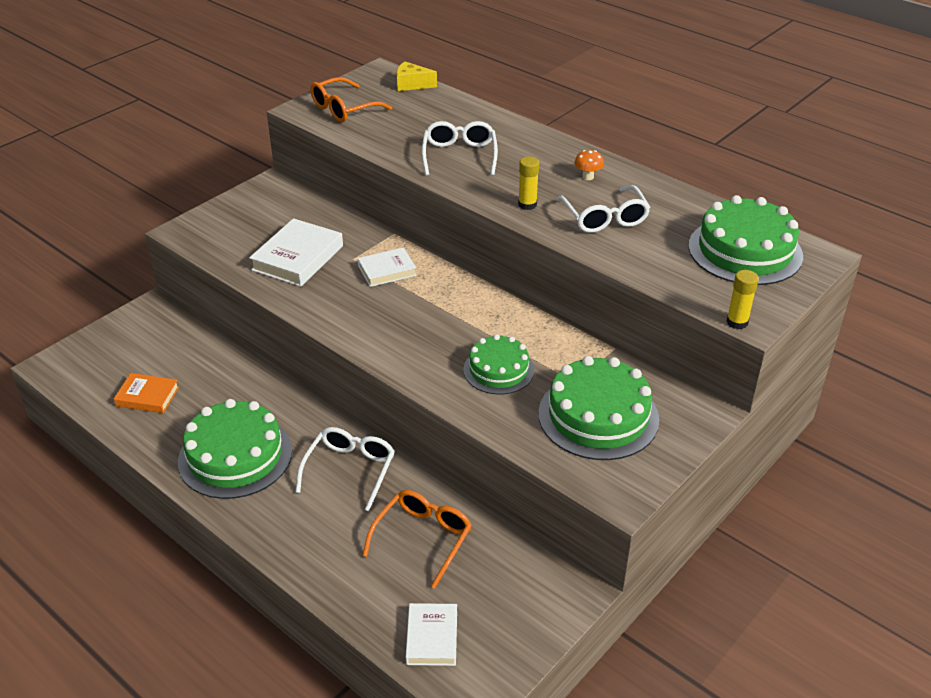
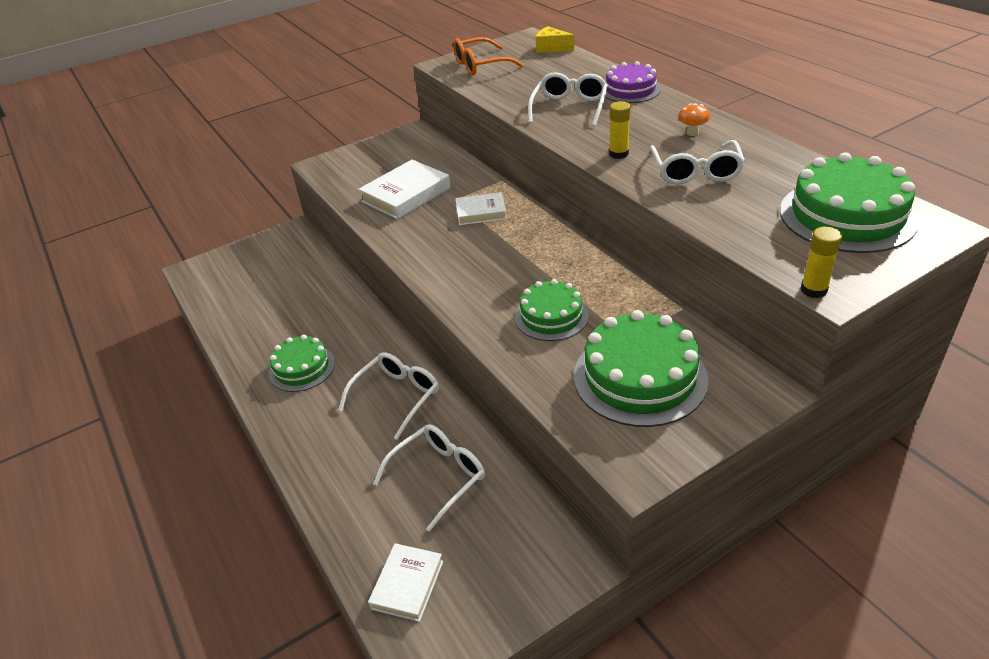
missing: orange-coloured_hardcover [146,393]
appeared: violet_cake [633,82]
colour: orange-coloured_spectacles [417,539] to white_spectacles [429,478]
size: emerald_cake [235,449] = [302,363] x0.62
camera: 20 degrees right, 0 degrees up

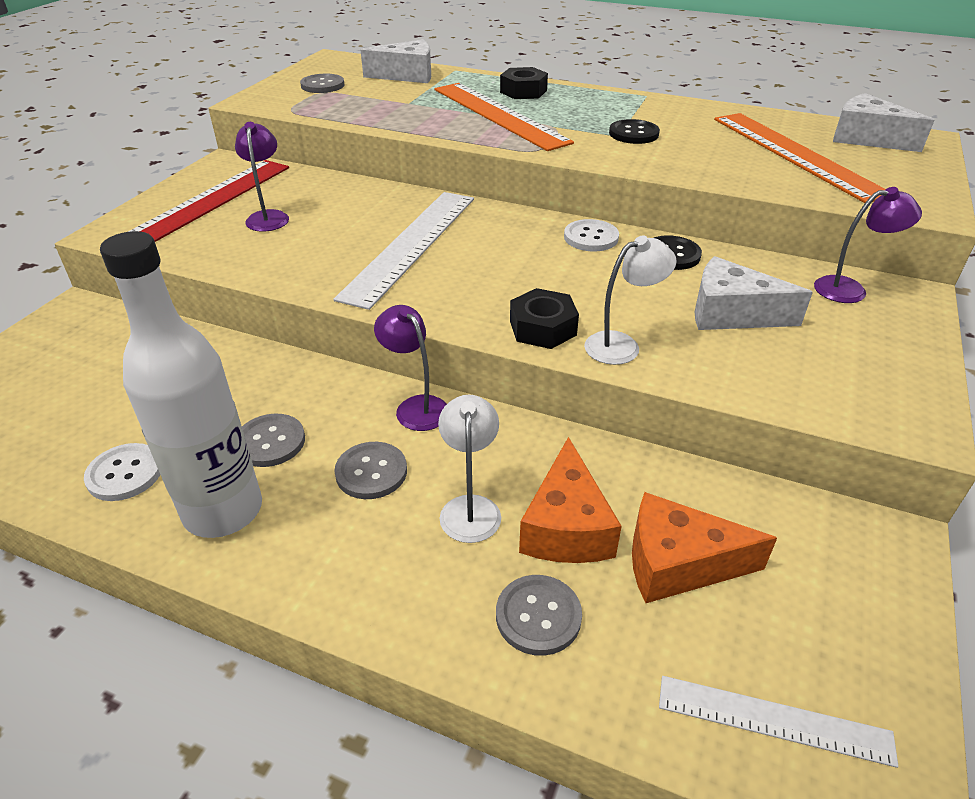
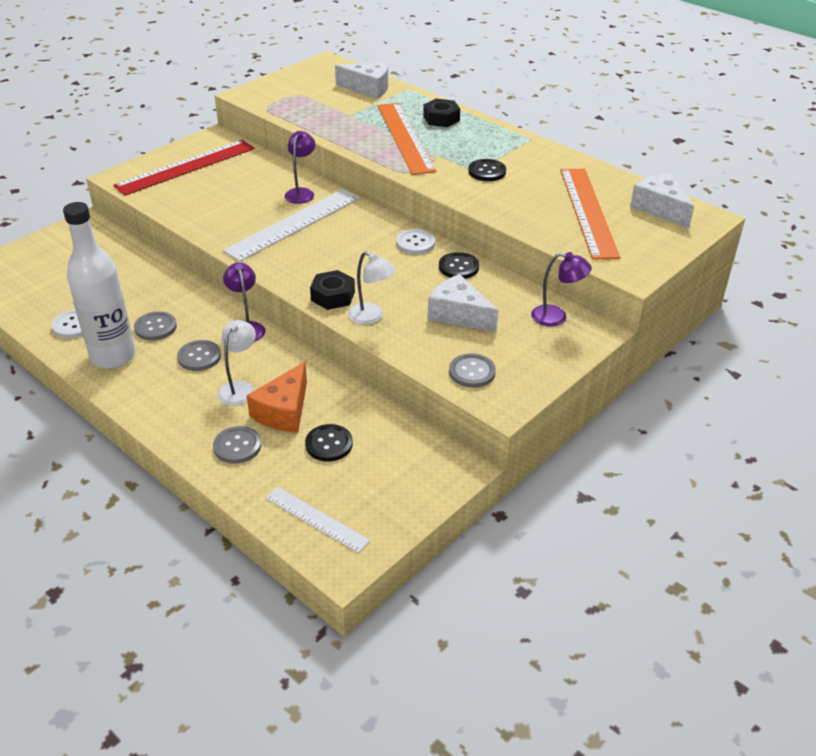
relocated: violet_lamp [262,177] to [300,167]; gray_shirt_button [322,83] to [472,370]
exchanged: orange-coloured_cheese [704,547] to black_shirt_button [329,442]
spun: white_lamp [630,300] = [372,288] 45 degrees clockwise
camera: 20 degrees right, 0 degrees up

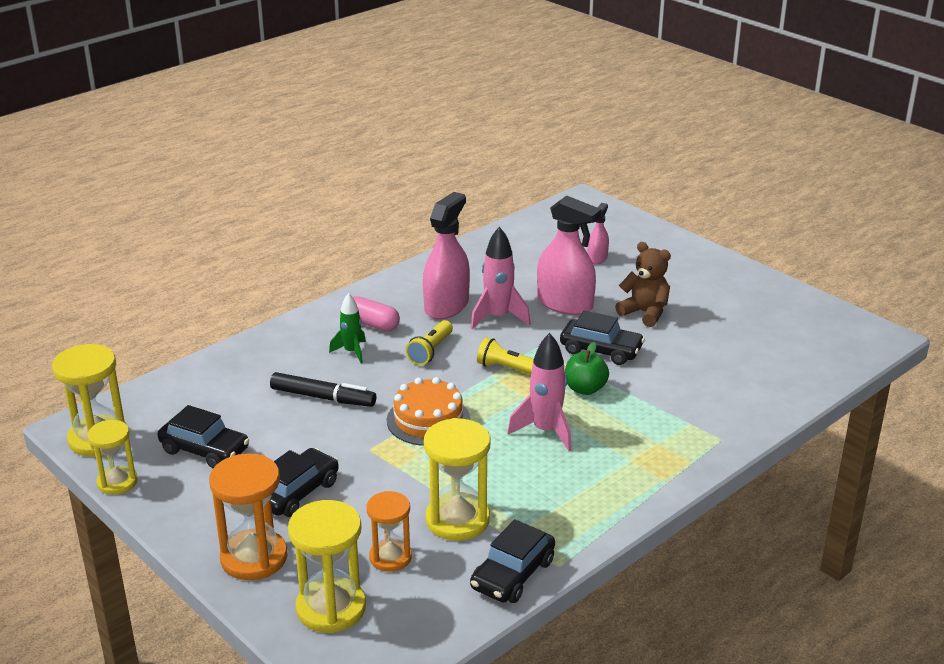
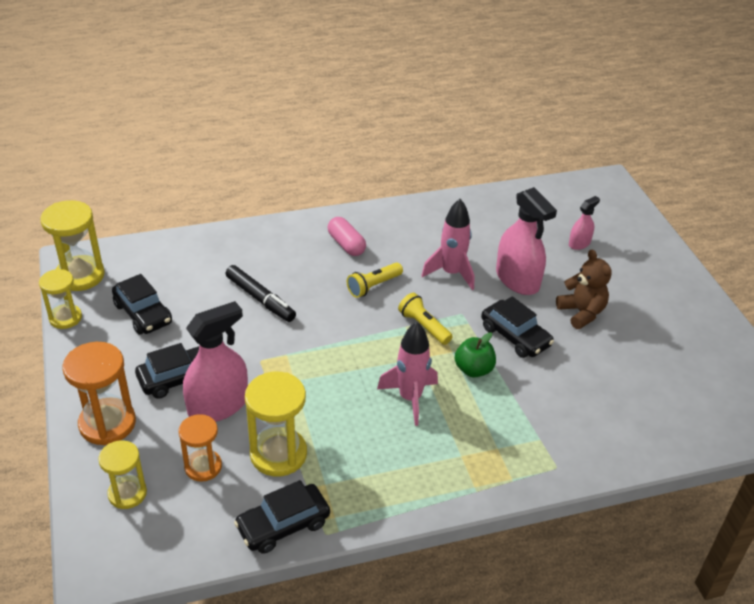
missing: emerald_rocket [347,328]; orange-coloured_cake [429,411]
relocated: pink_spray_bottle [446,255] to [215,361]
size: golden_sand_timer [327,566] = [122,474] x0.64
camera: 25 degrees right, 10 degrees up

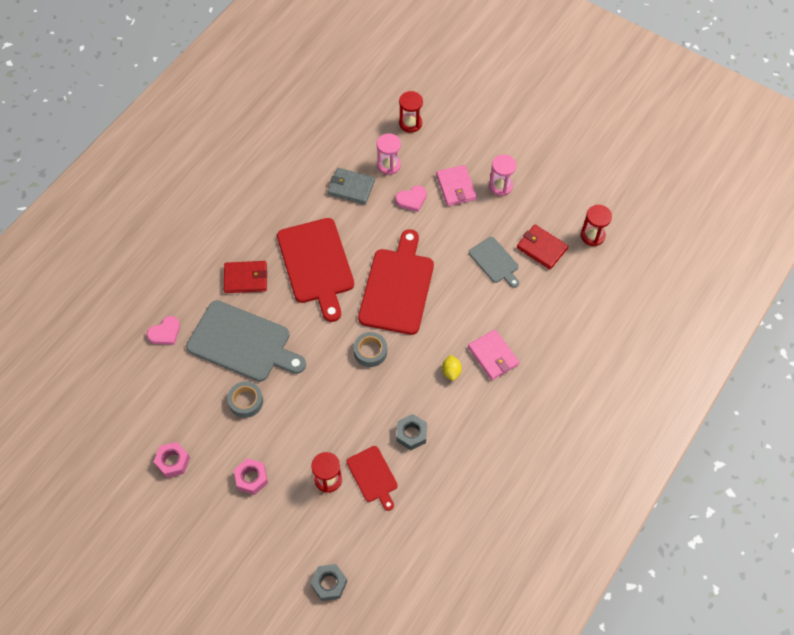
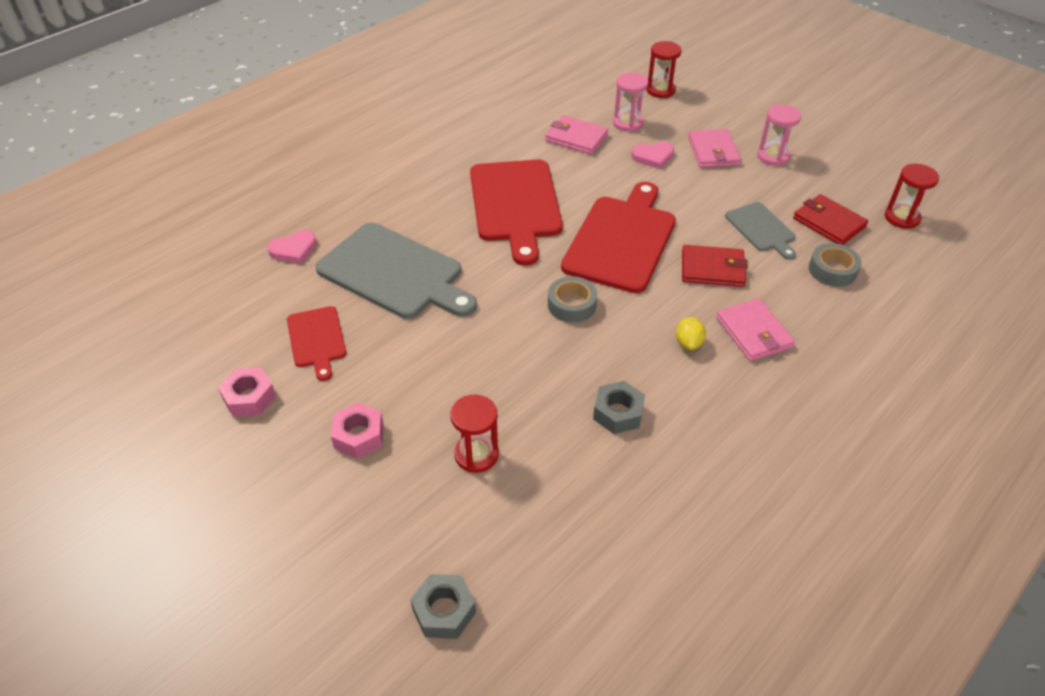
relocated: scarlet_bread_board [372,478] to [317,343]; scarlet_billfold [245,277] to [715,266]; gray_roll_of_tape [245,400] to [835,265]
colour: gray_billfold [351,186] to pink_billfold [576,135]
camera: 10 degrees right, 15 degrees down

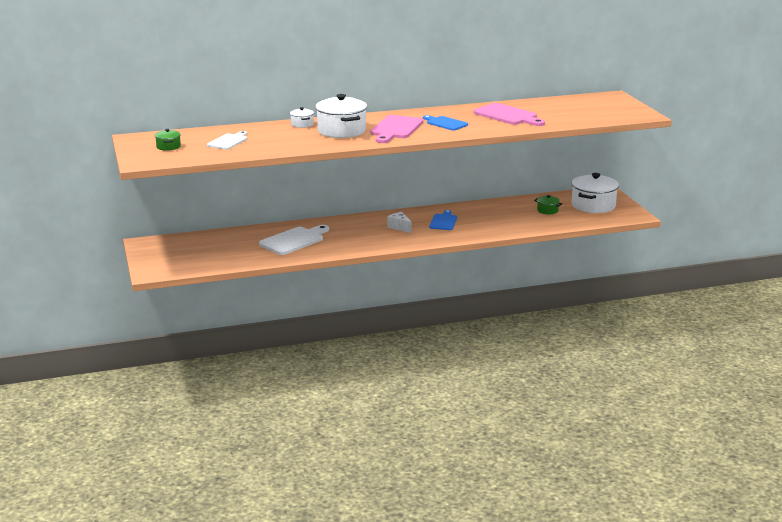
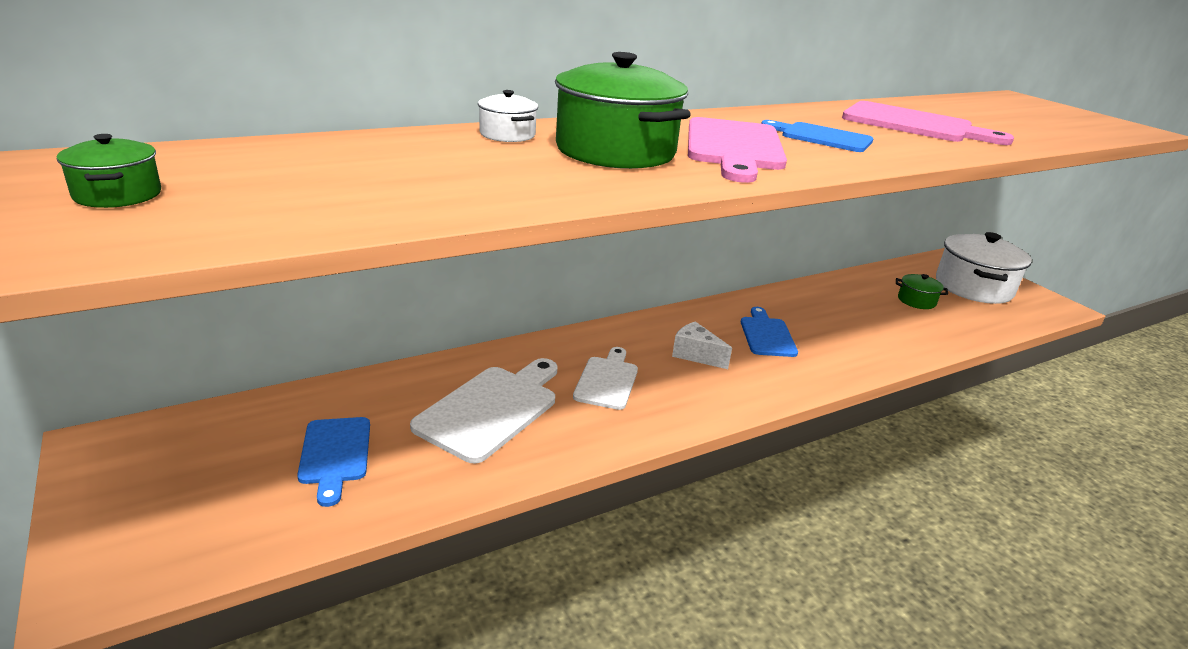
appeared: royal_blue_bread_board [333,462]
relocated: white_bread_board [227,140] to [605,378]
colour: white_stockpot [341,116] to emerald_stockpot [623,110]
camera: 15 degrees left, 5 degrees up

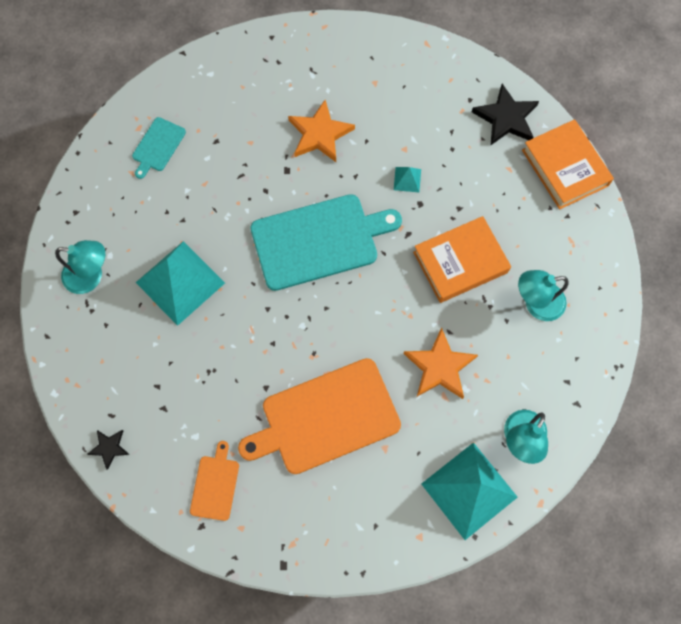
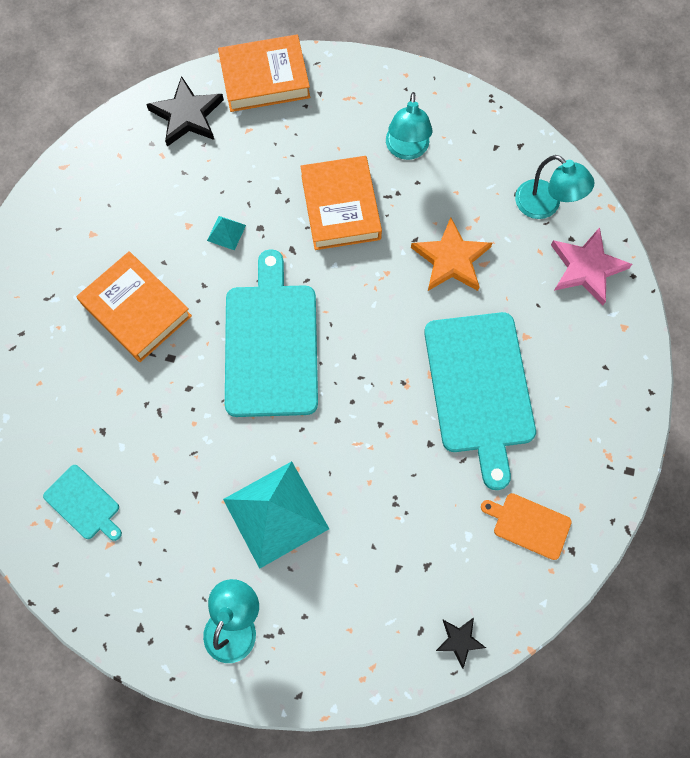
exchanged: orange-coloured_star [321,131] to orange-coloured_hardcover [134,306]; teal_pyramid [469,491] to pink_star [591,266]
colour: orange-coloured_bread_board [319,416] to teal_bread_board [480,401]
camera: 75 degrees left, 0 degrees up

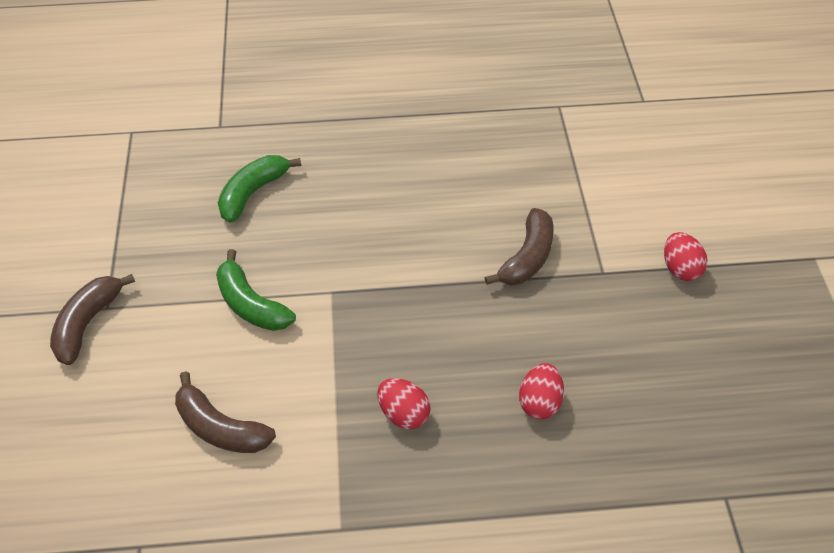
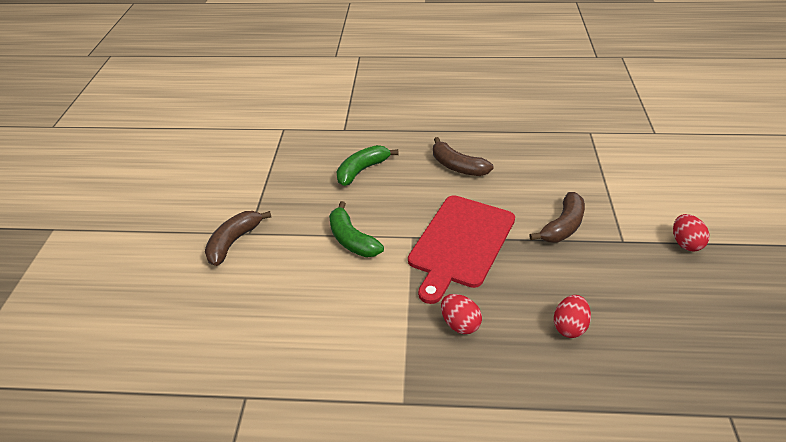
appeared: scarlet_bread_board [461,249]
relocated: brown_toy_banana [225,412] to [463,156]
camera: 10 degrees right, 10 degrees down

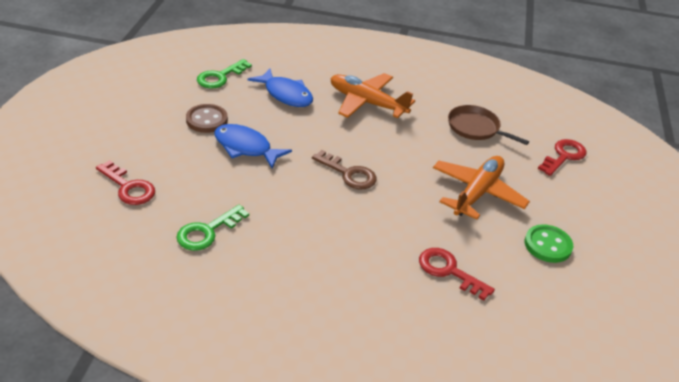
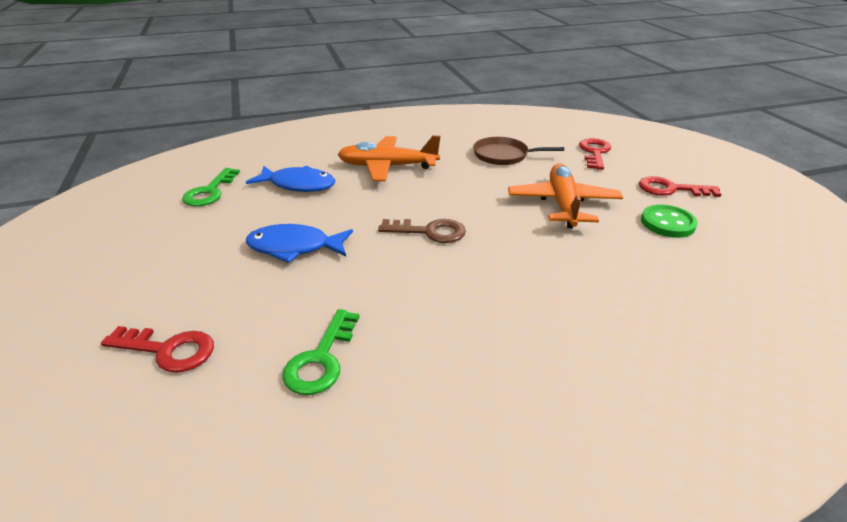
missing: brown_shirt_button [207,118]
relocated: scarlet_door_key [457,274] to [680,186]
camera: 25 degrees left, 5 degrees down

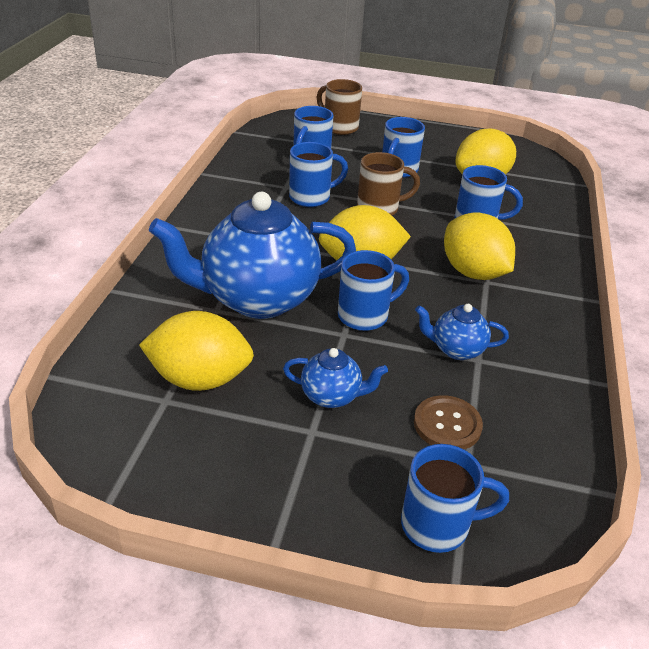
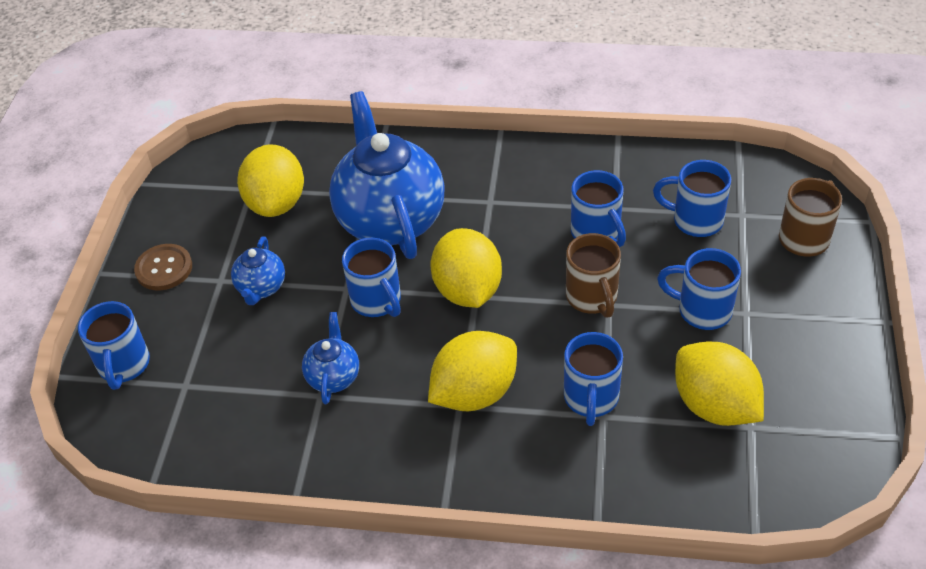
relocated: brown_shirt_button [448,422] to [163,267]
camera: 90 degrees right, 10 degrees up

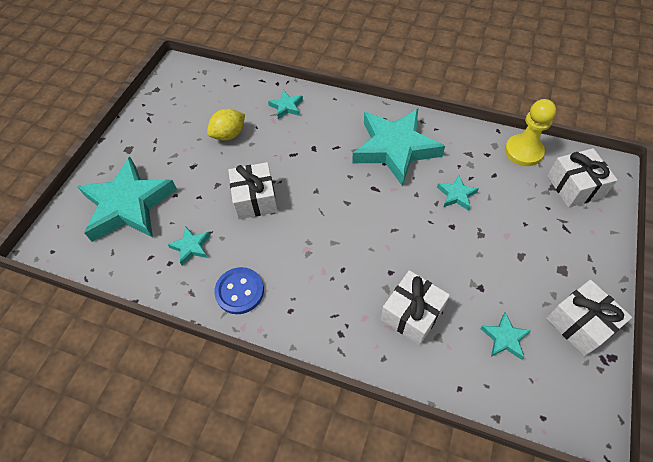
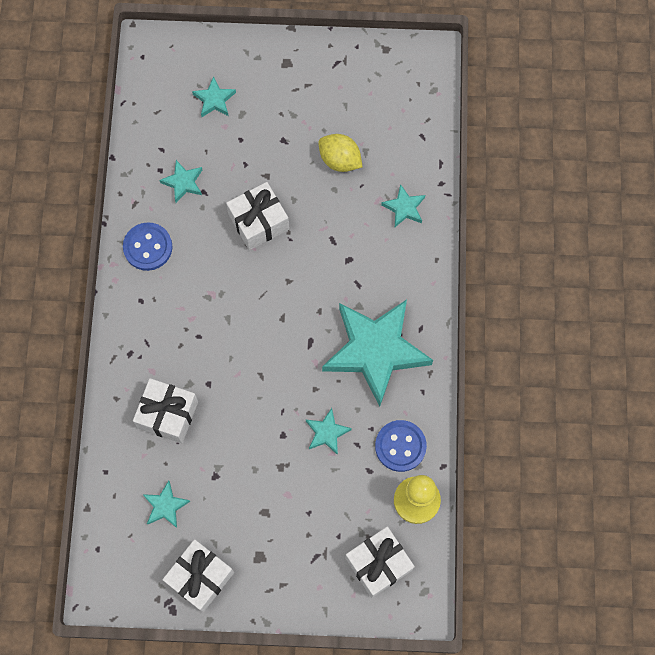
appeared: royal_blue_shirt_button [401,446]
size: teal_star [127,199] = [214,96] x0.42
camera: 70 degrees right, 15 degrees up

